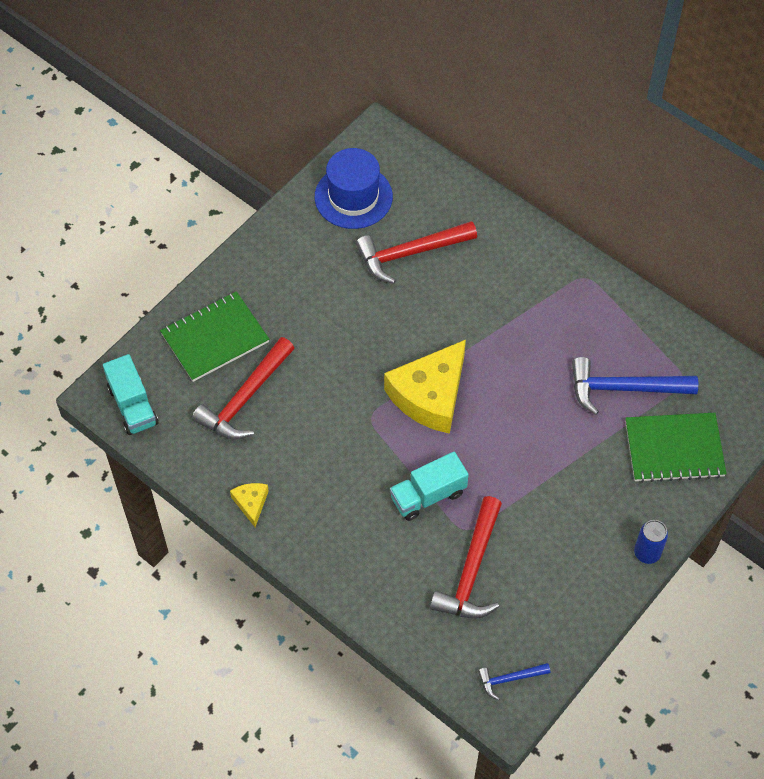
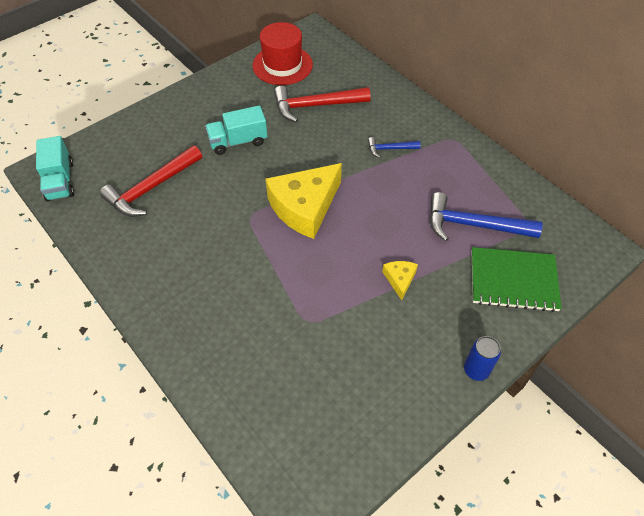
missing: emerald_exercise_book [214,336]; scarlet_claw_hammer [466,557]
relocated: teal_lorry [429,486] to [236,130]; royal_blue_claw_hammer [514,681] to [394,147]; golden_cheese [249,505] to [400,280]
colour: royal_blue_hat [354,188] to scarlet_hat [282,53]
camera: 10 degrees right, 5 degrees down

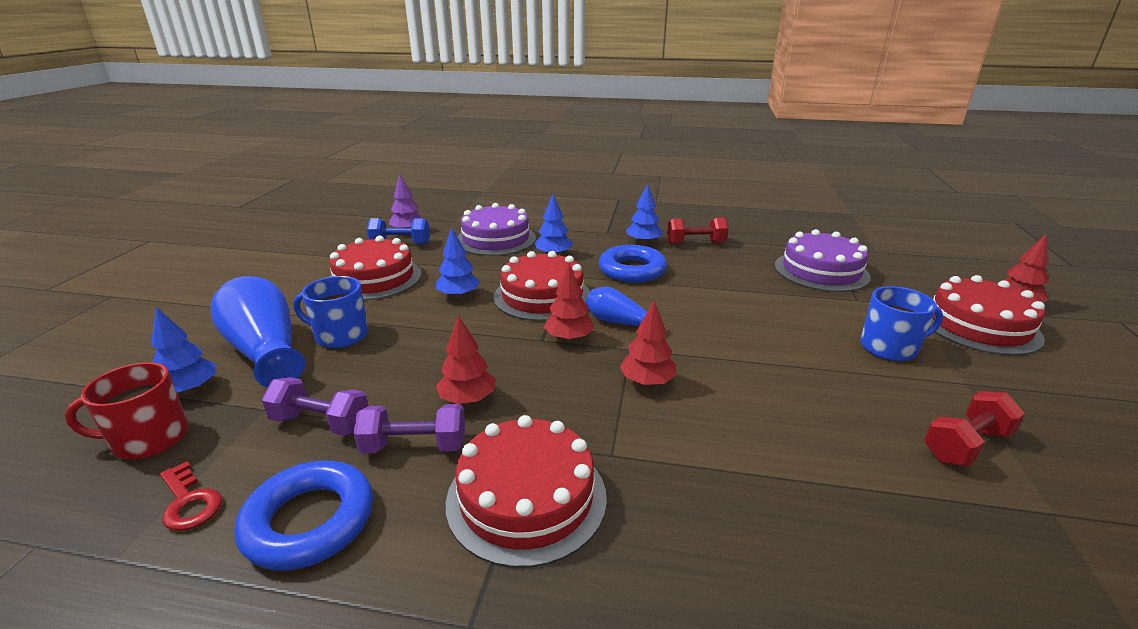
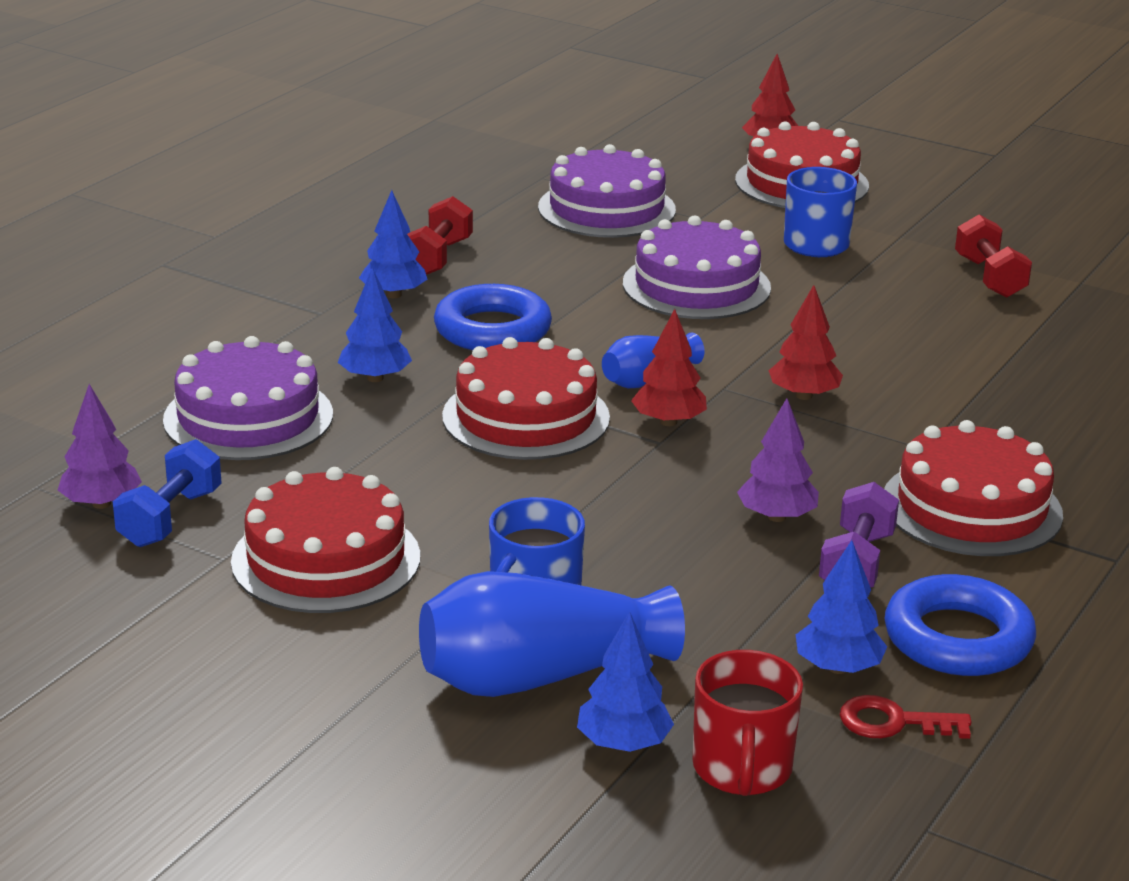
missing: violet_hand_weight [314,406]
appeared: violet_cake [697,267]
relocated: royal_blue_tree [458,262] to [841,607]
colour: scarlet_tree [465,359] to violet_tree [778,460]
spun: scarlet_door_key [191,496] = [905,717] 150 degrees counterclockwise
camera: 70 degrees left, 0 degrees up

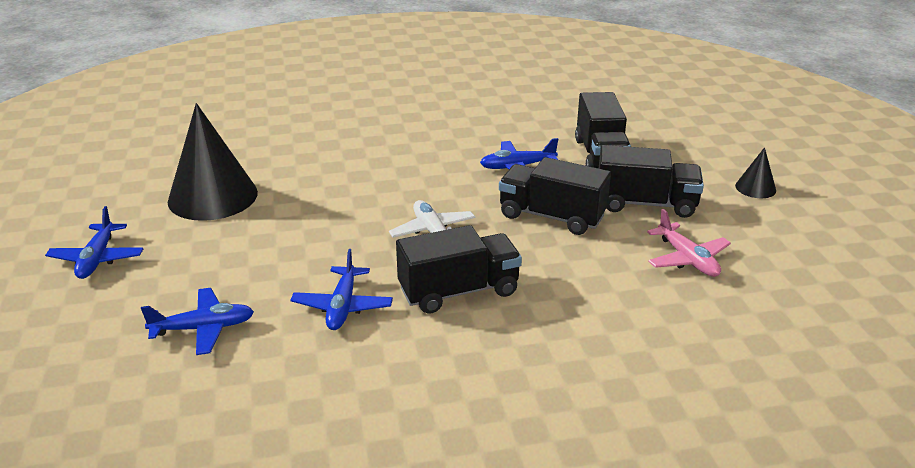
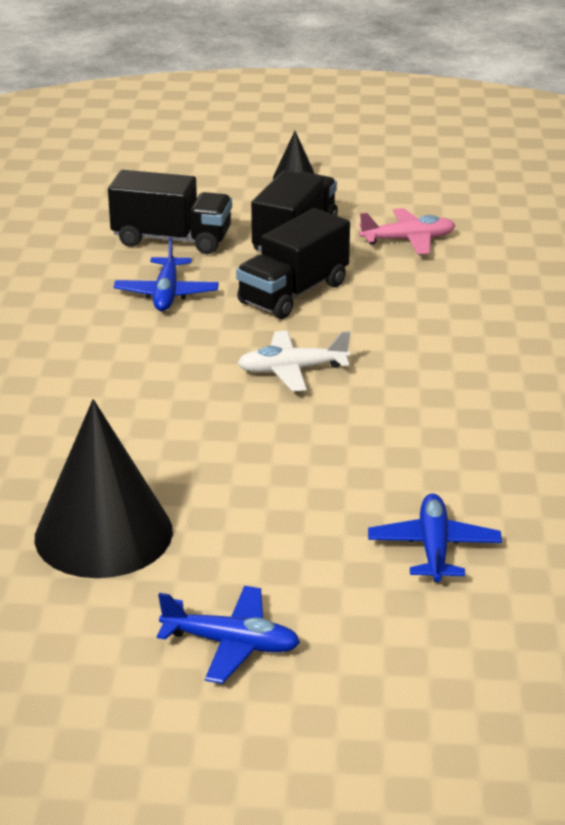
missing: royal_blue_toy_plane [342,289]; black_lorry [459,269]
camera: 75 degrees left, 0 degrees up

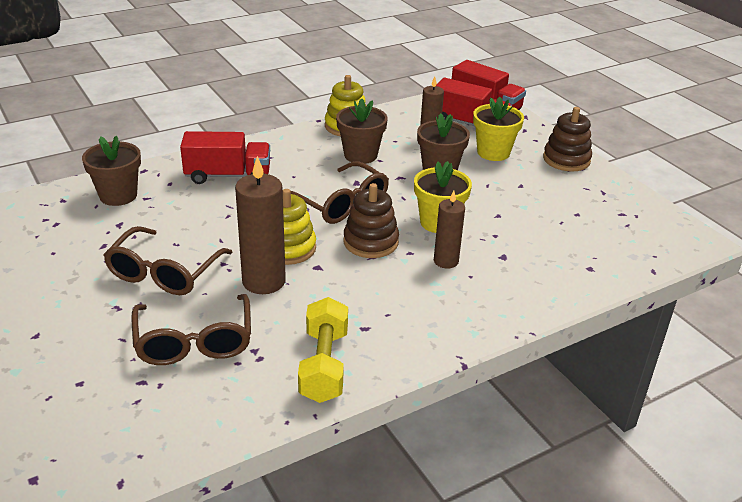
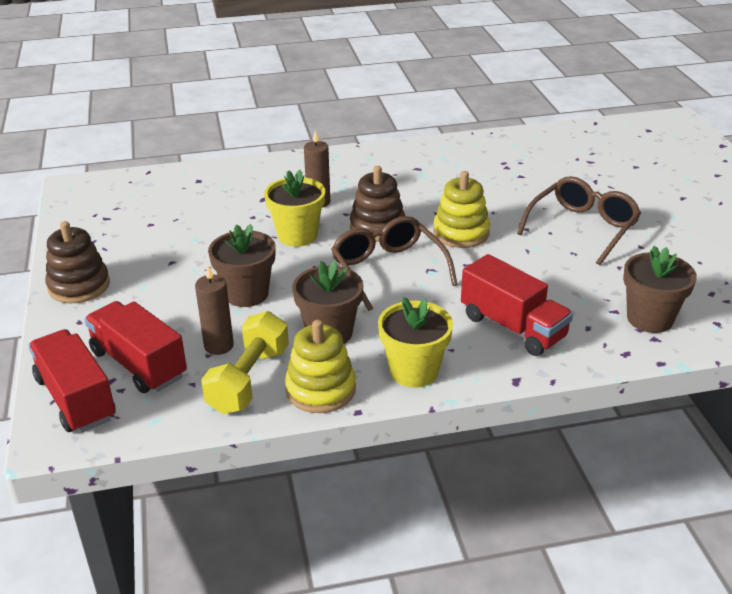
missing: brown_spectacles [191,329]; brown_wax_candle [260,225]
relocated: golden_hand_weight [323,350] to [245,362]; golden_flower_pot [498,129] to [415,342]
spun: scarlet_lorry [225,157] = [517,305] 150 degrees counterclockwise
camera: 160 degrees left, 0 degrees up

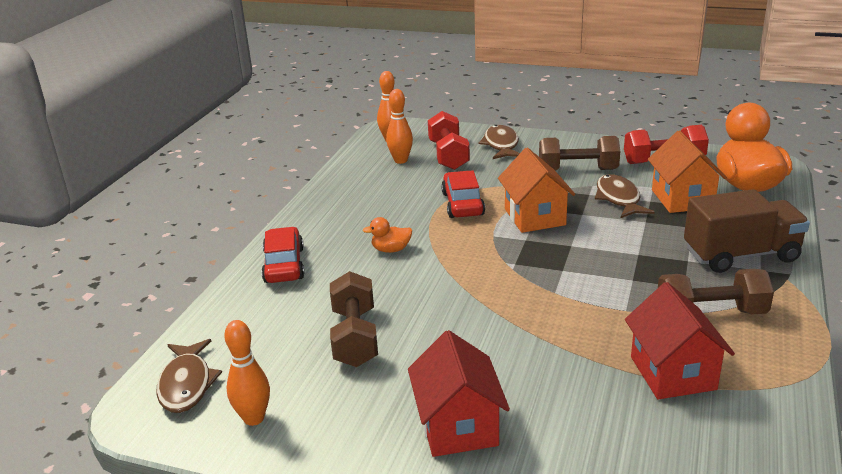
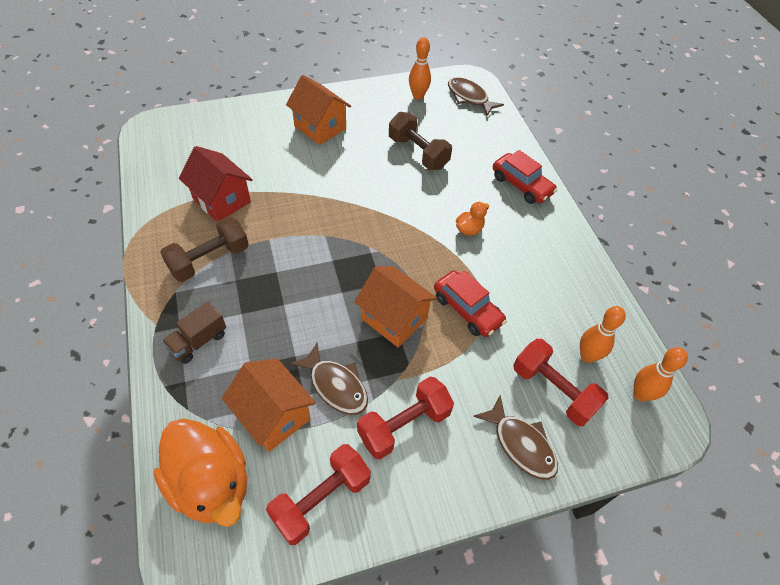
colour: scarlet_house [459,393] to orange-coloured_house [318,110]; brown_hand_weight [579,153] to scarlet_hand_weight [405,417]
size: brown_lorry [747,231] = [194,332] x0.57
camera: 140 degrees right, 25 degrees up

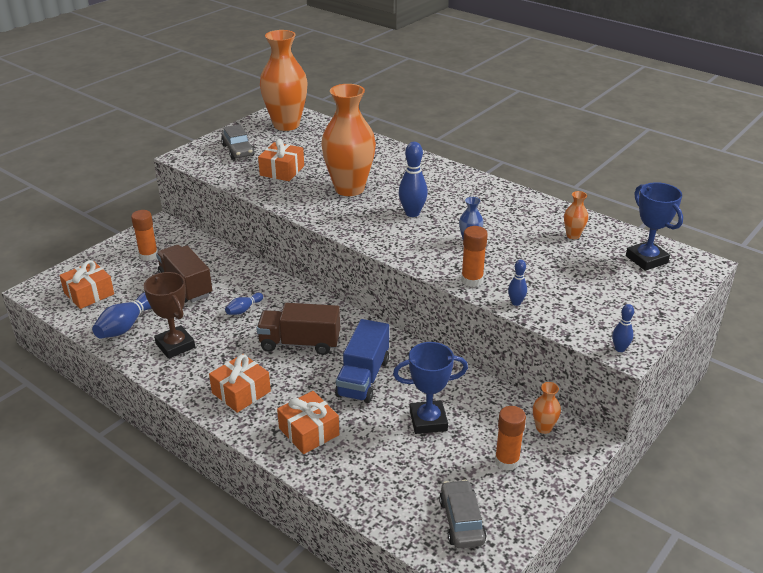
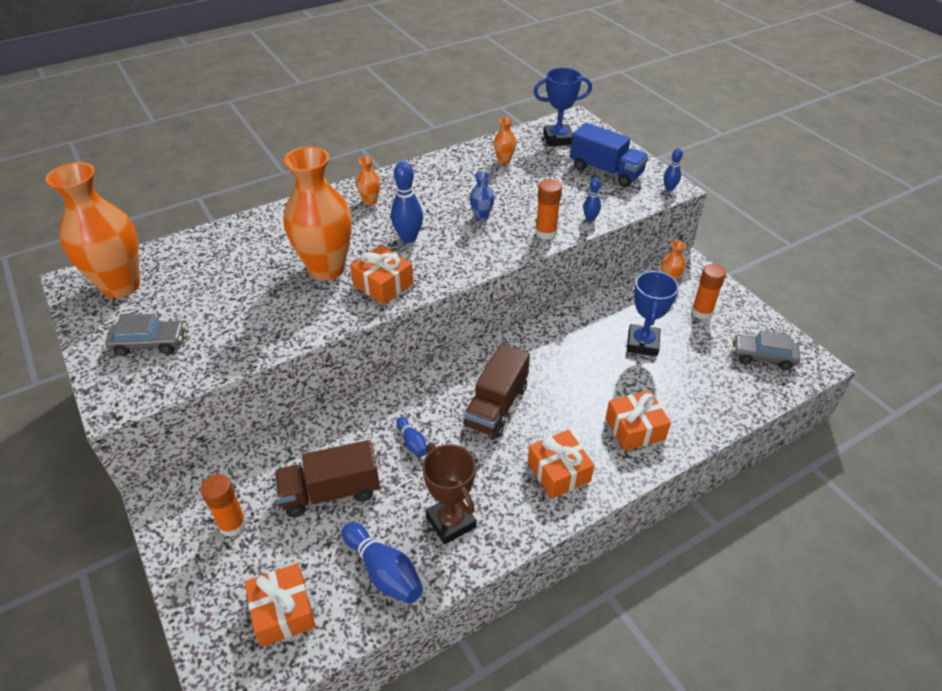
appeared: orange-coloured_vase [368,180]
relocated: orange-coloured_gift [281,159] to [381,275]; royal_blue_lorry [362,361] to [609,155]
spun: brown_award_cup [169,315] = [449,494] 75 degrees clockwise
camera: 70 degrees left, 10 degrees up

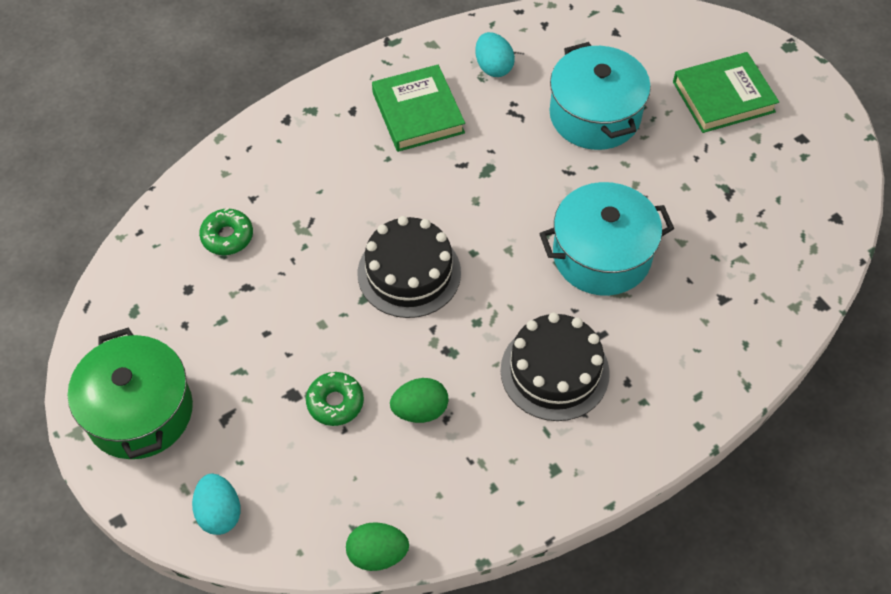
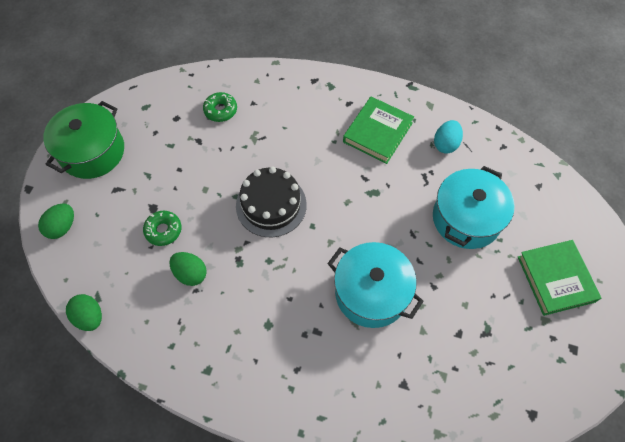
missing: black_cake [555,367]
colour: teal_toy_egg [216,504] to emerald_toy_egg [56,221]
spun: emerald_hardcover [726,92] = [559,278] 45 degrees clockwise
camera: 50 degrees right, 5 degrees up

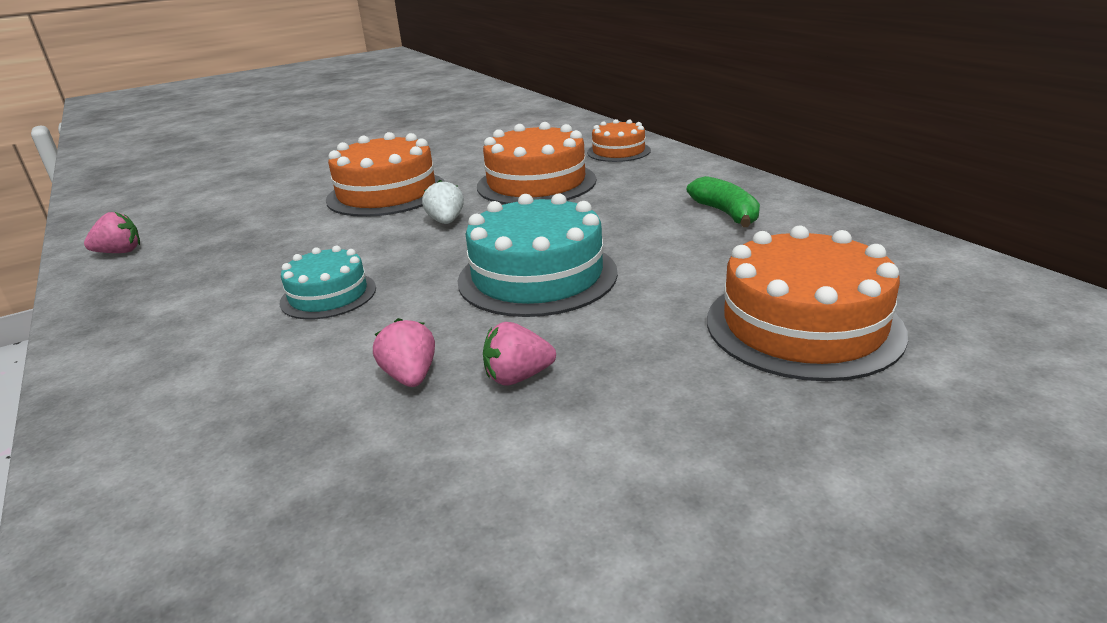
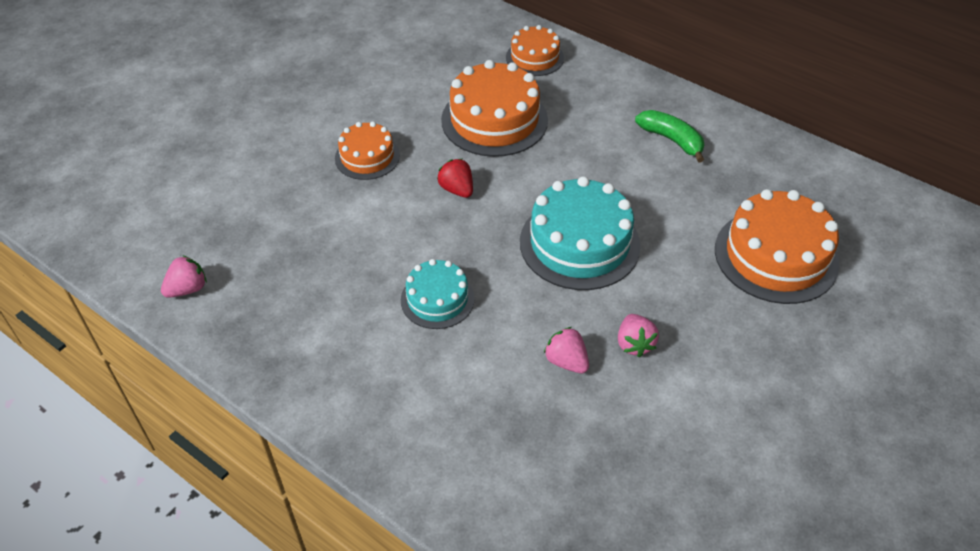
colour: white_toy_strawberry [443,202] to scarlet_toy_strawberry [455,178]
spun: pink_toy_strawberry [519,353] = [638,335] 60 degrees counterclockwise
size: orange-coloured_cake [385,174] = [367,150] x0.58
camera: 25 degrees left, 20 degrees up

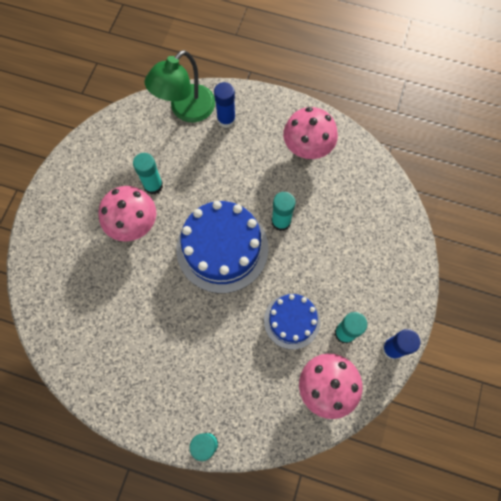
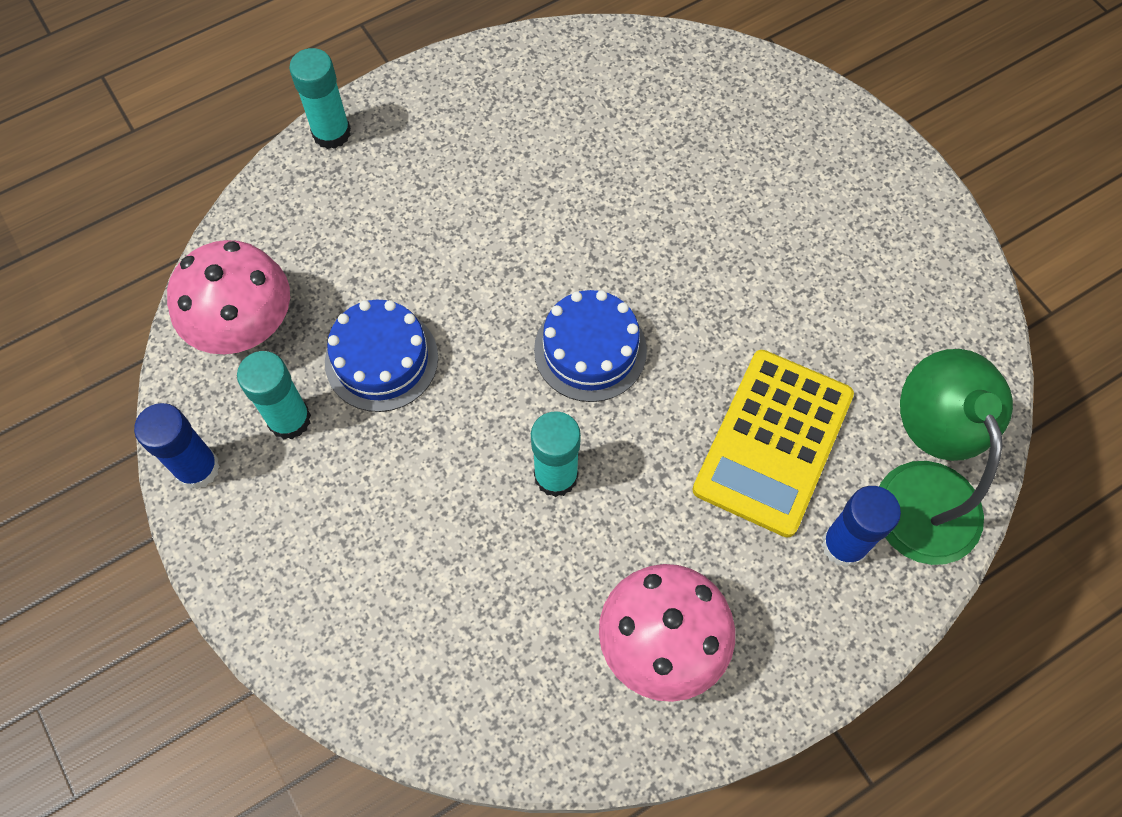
missing: pink_toadstool [127,213]; teal_glue_stick [148,173]
appeared: golden_adding_machine [773,443]
size: royal_blue_cake [222,247] = [590,346] x0.59
camera: 130 degrees right, 5 degrees down

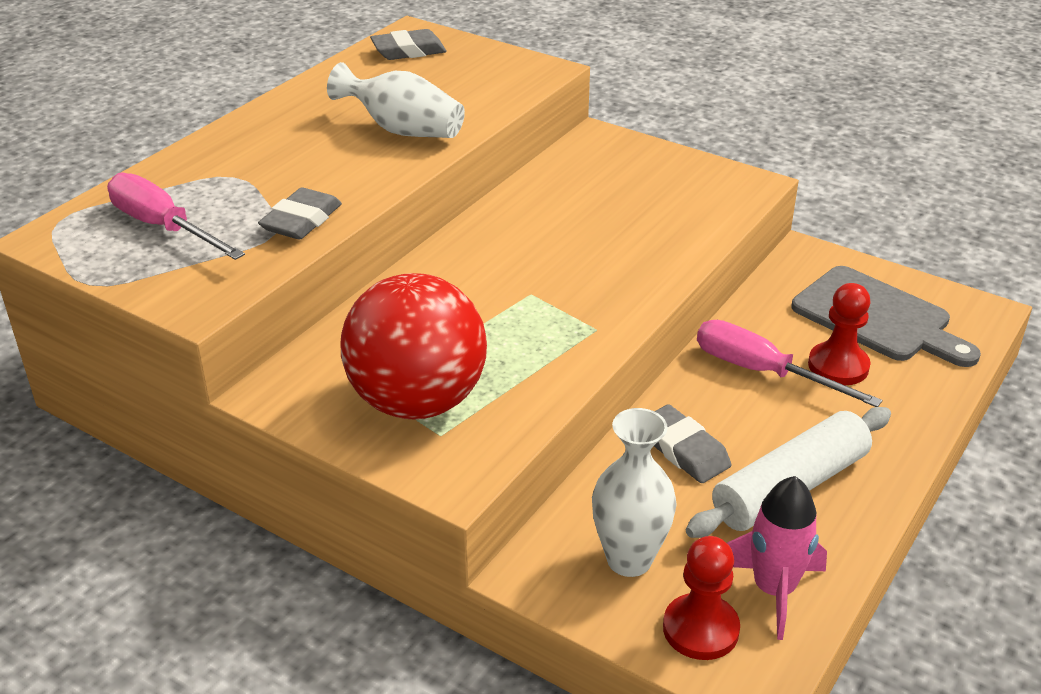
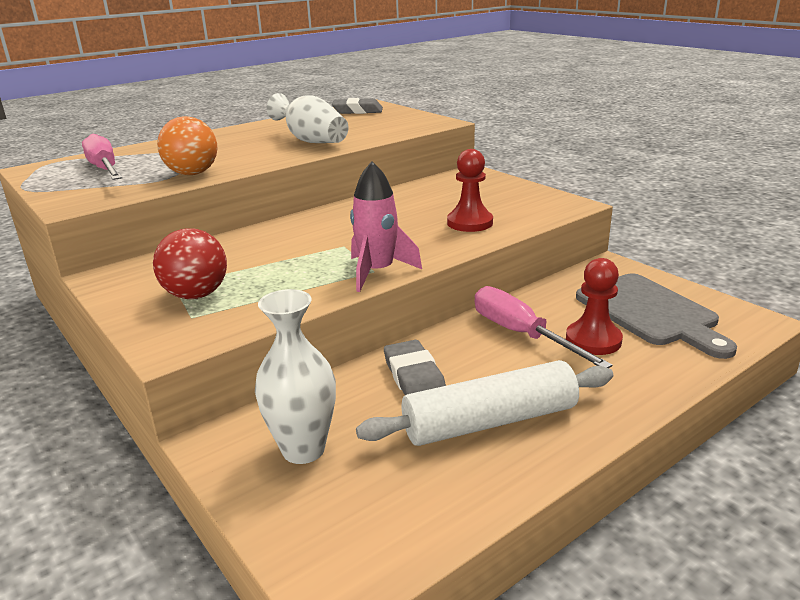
relocated: pink_rocket [777,558] to [386,226]; scarlet_game_pawn [701,598] to [470,190]
exchanged: gray_gum_eraser [300,214] to orange-coloured_ball [187,145]
size: scarlet_ball [414,346] = [190,263] x0.60
camera: 20 degrees right, 10 degrees down

